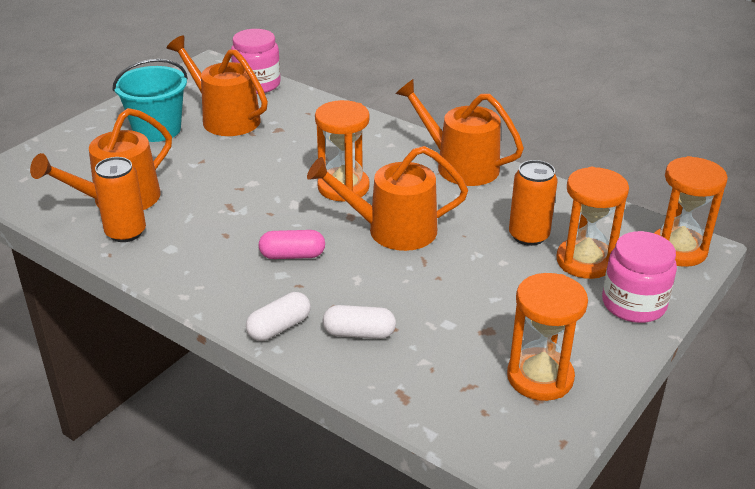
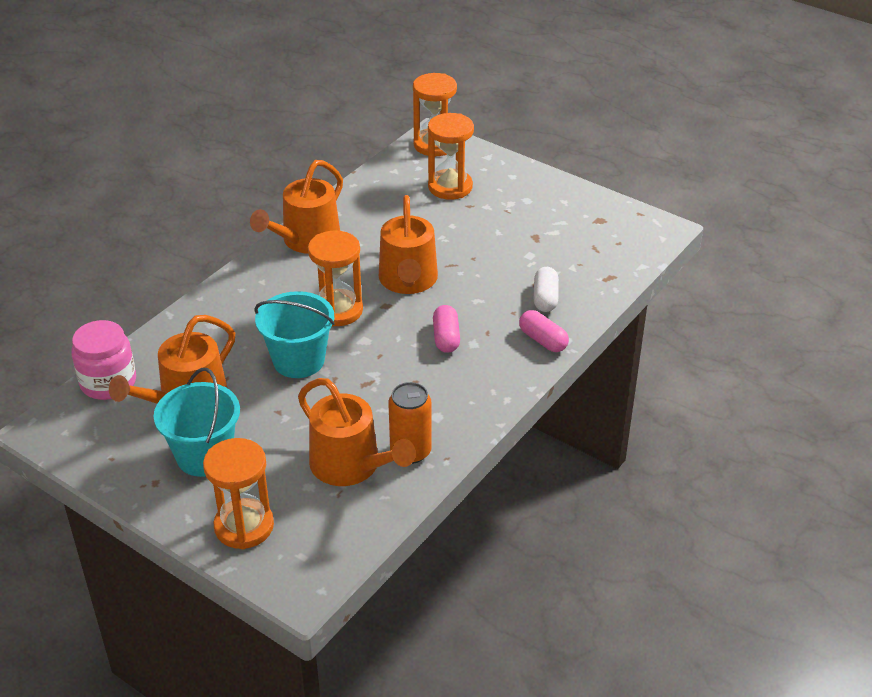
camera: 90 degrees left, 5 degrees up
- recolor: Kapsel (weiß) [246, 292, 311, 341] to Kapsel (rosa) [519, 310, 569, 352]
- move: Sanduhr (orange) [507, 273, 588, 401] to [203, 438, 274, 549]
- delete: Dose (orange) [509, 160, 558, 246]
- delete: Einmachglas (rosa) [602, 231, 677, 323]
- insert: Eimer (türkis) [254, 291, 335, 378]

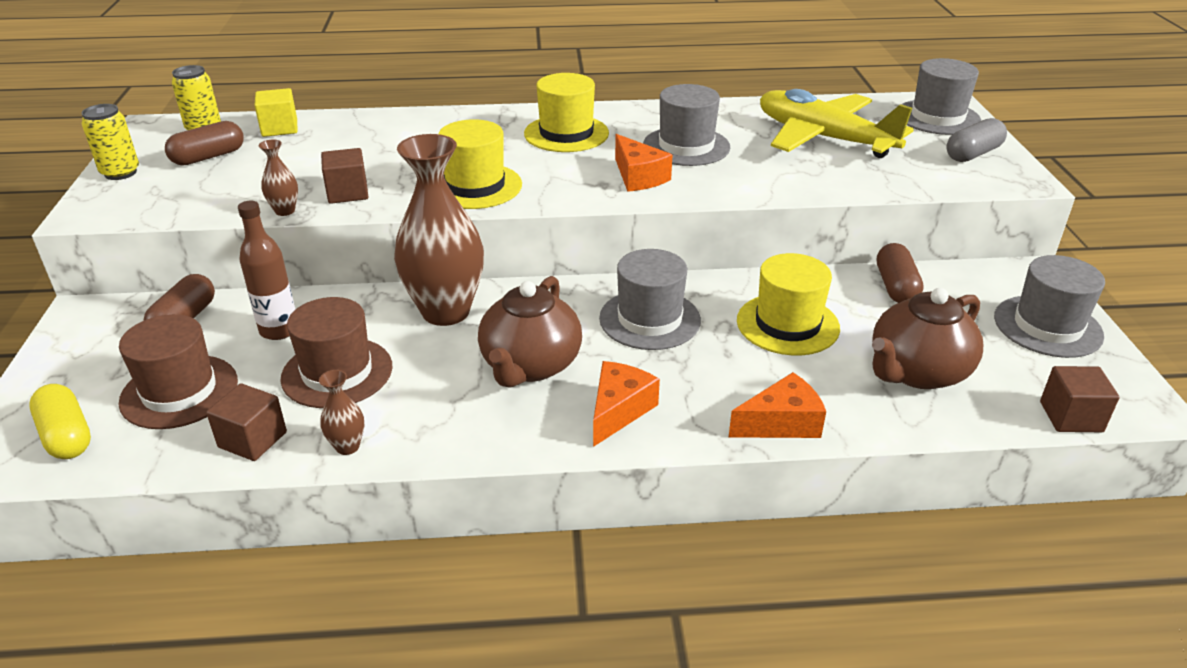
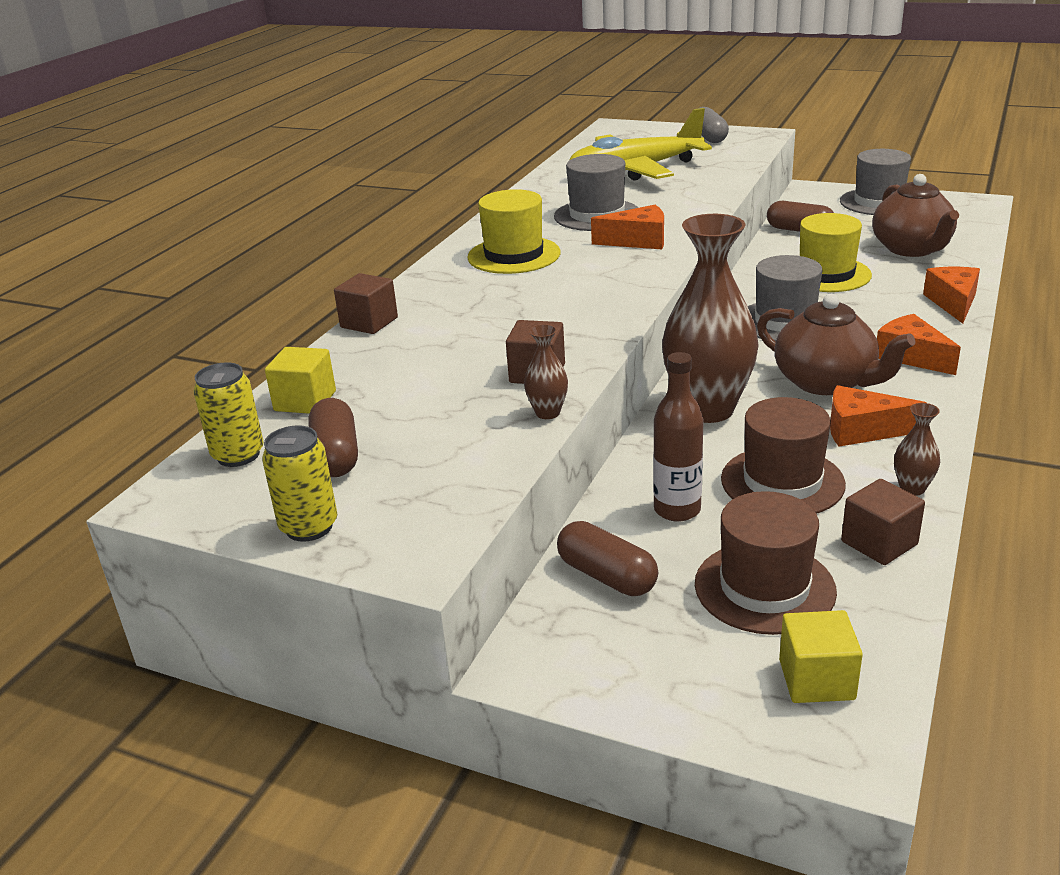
camera: 60 degrees left, 5 degrees down
- replace: Kapsel (gelb) [29, 384, 91, 459] to Kubus (gelb) [779, 610, 863, 703]
- delete: Hut (gelb) [439, 119, 522, 209]
- delete: Hut (grau) [901, 58, 981, 135]
- move: Kubus (braun) [1040, 366, 1119, 432] to [334, 273, 398, 334]
- insert: Käse (orange) [830, 385, 926, 447]

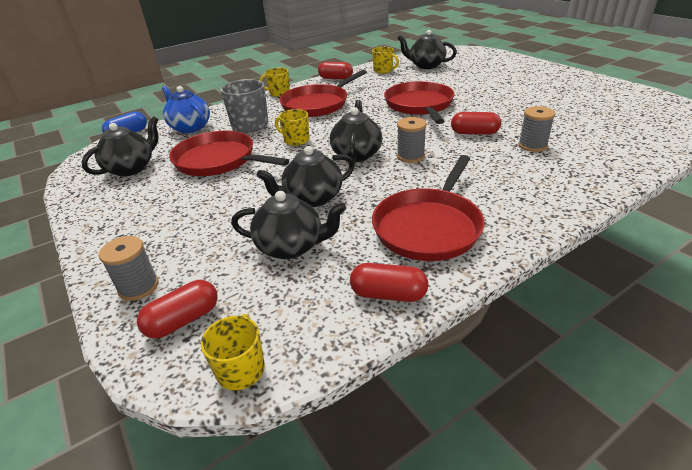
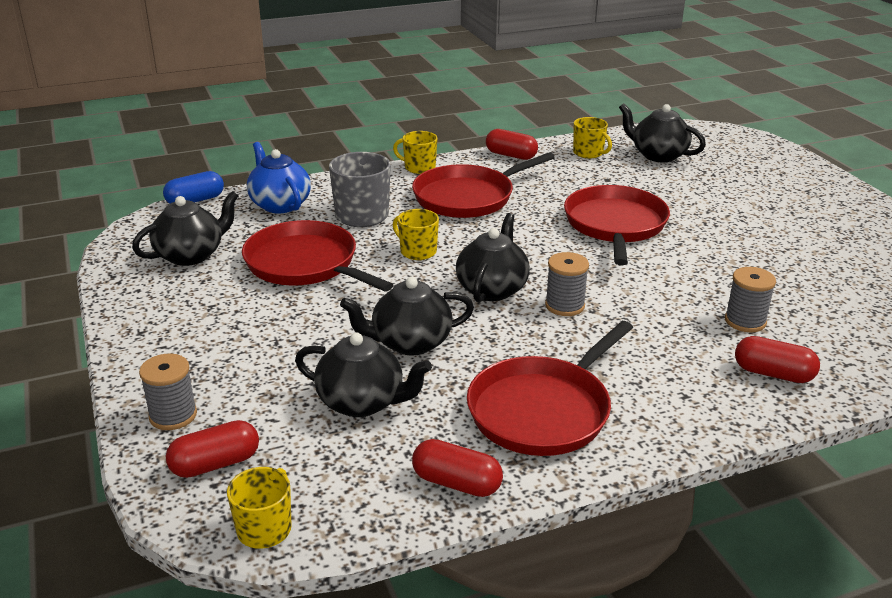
camera: 10 degrees right, 5 degrees down
- move: Kapsel (rot) [451, 112, 501, 135] to [735, 336, 820, 383]

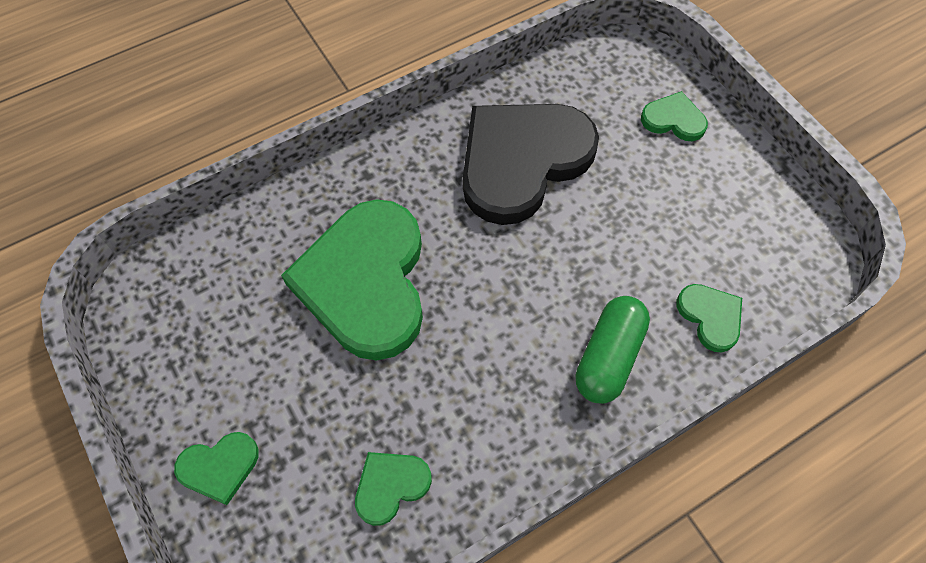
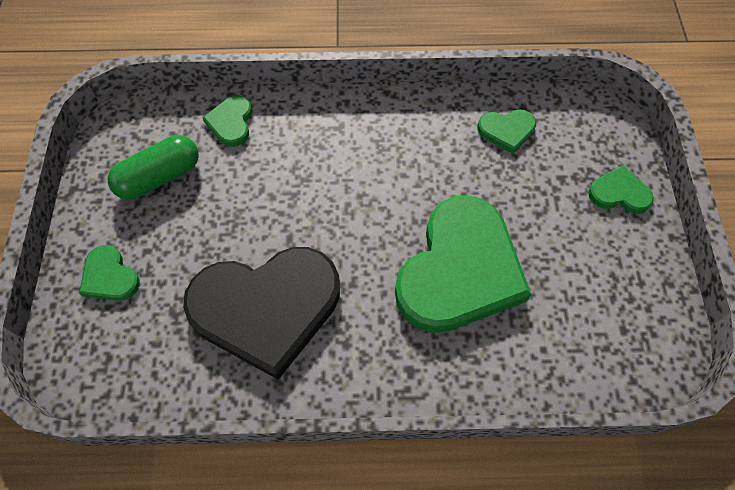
camera: 150 degrees left, 0 degrees up
- move: Kapsel (grün) [575, 296, 650, 404] to [107, 135, 199, 200]

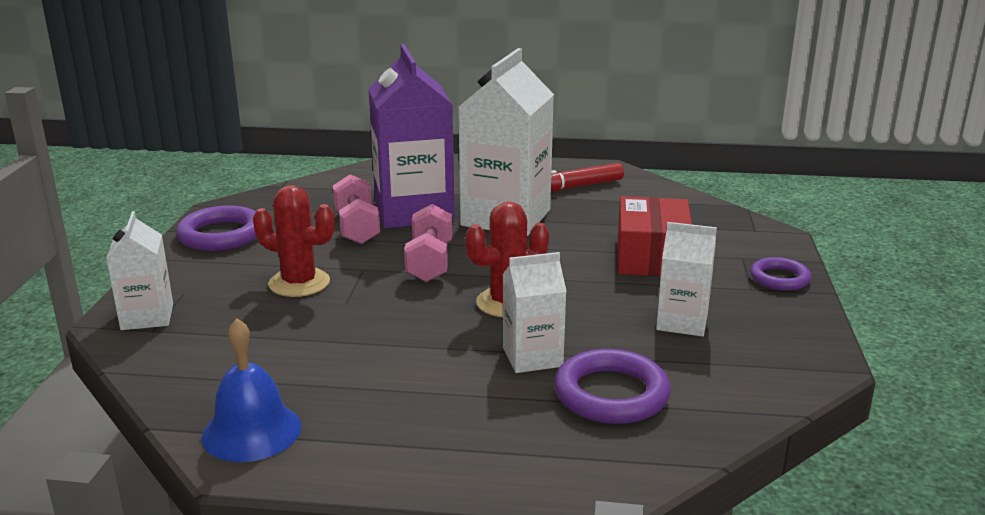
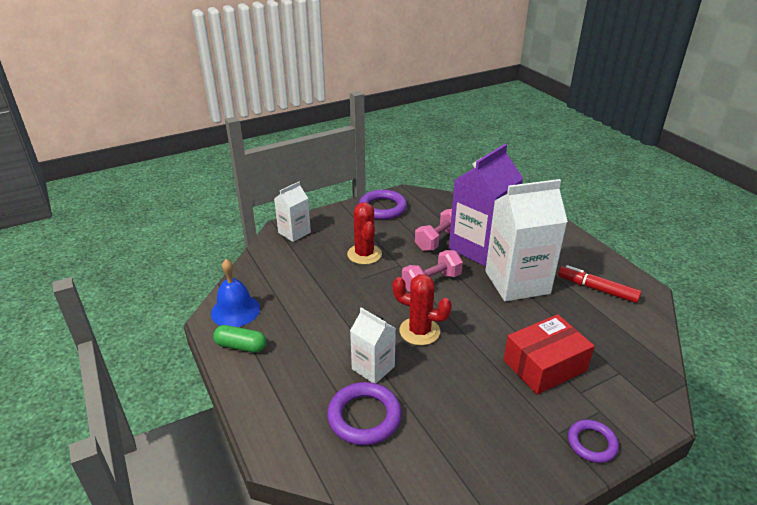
camera: 55 degrees right, 10 degrees up
- delete: Getränkekarton (weiß) [656, 222, 717, 337]
- insert: Kapsel (grün) [213, 325, 266, 353]

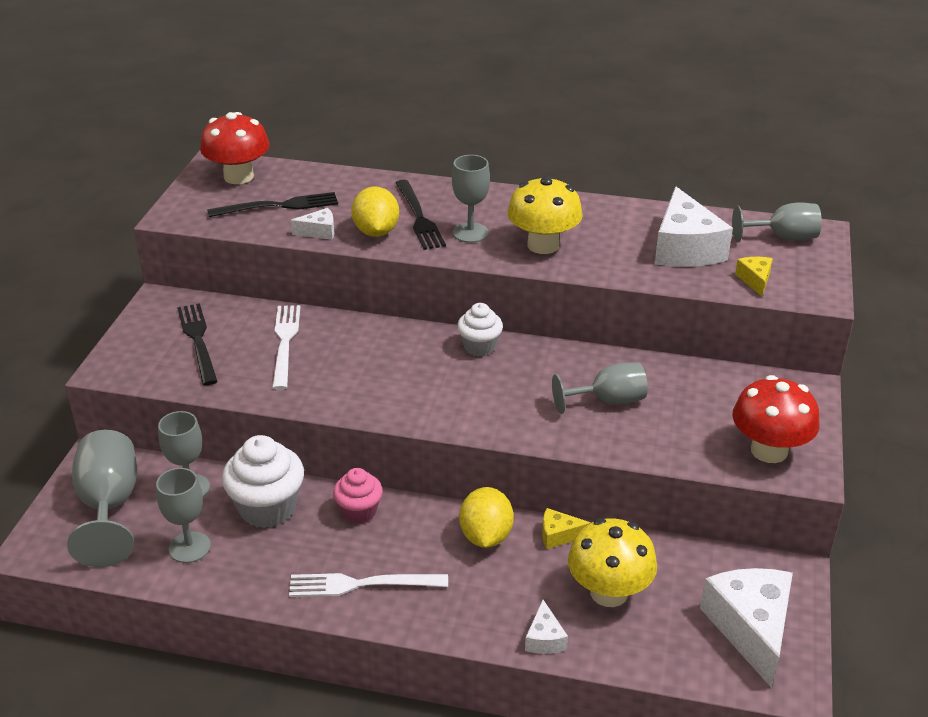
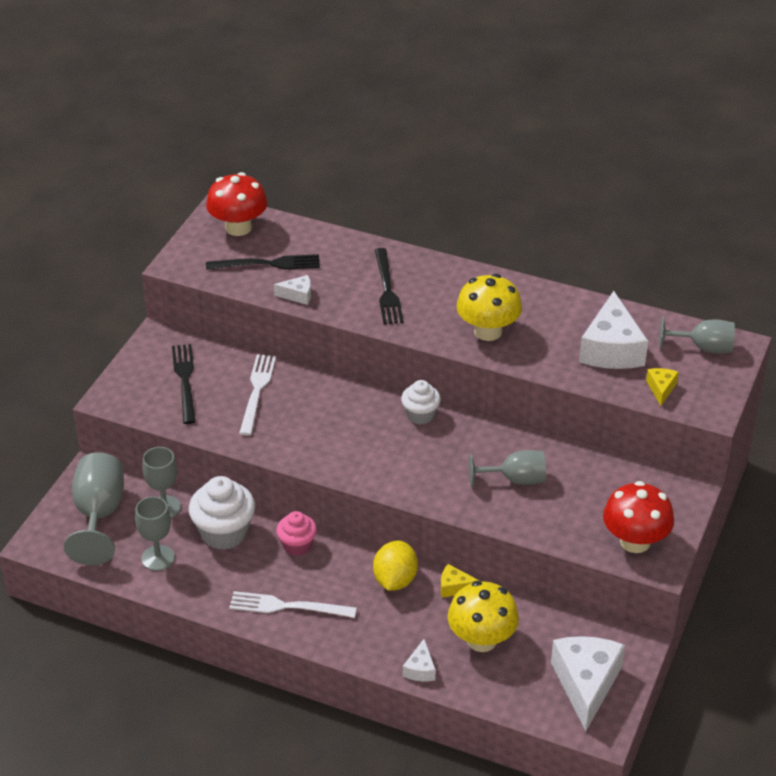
camera: 10 degrees right, 5 degrees up
- delete: Zitrone (gelb) [351, 186, 399, 237]
- delete: Kelch (grau) [452, 155, 490, 243]

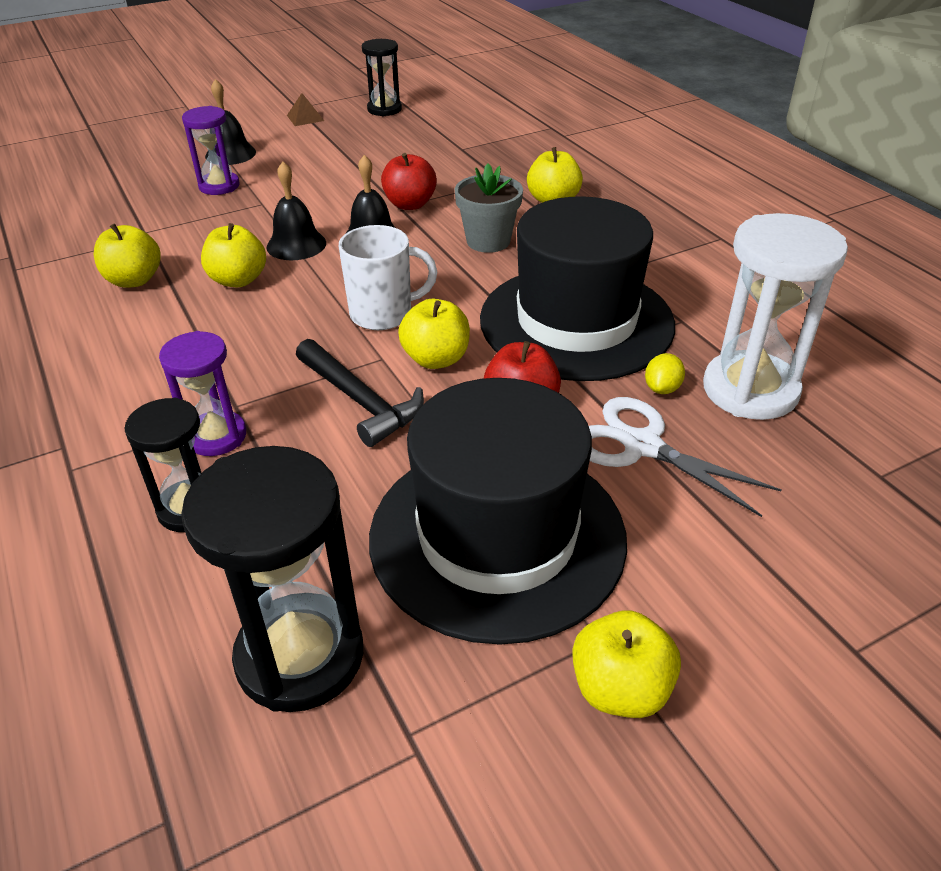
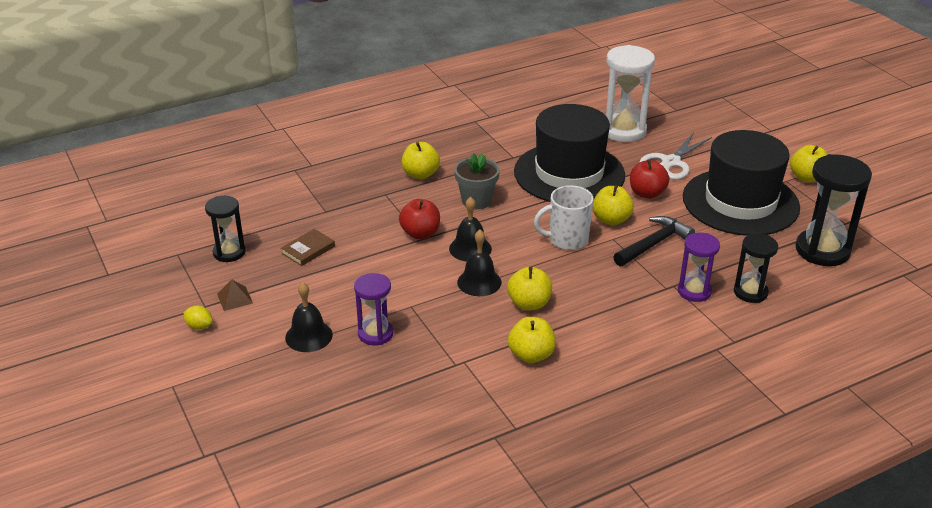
camera: 90 degrees left, 5 degrees down
- rotate: Tasse (weiß) [339, 225, 437, 330] = [534, 185, 594, 250] 90 degrees counterclockwise
- move: Zitrone (gelb) [645, 353, 685, 394] to [183, 305, 213, 330]
- insert: Buch (braun) [281, 229, 335, 266]

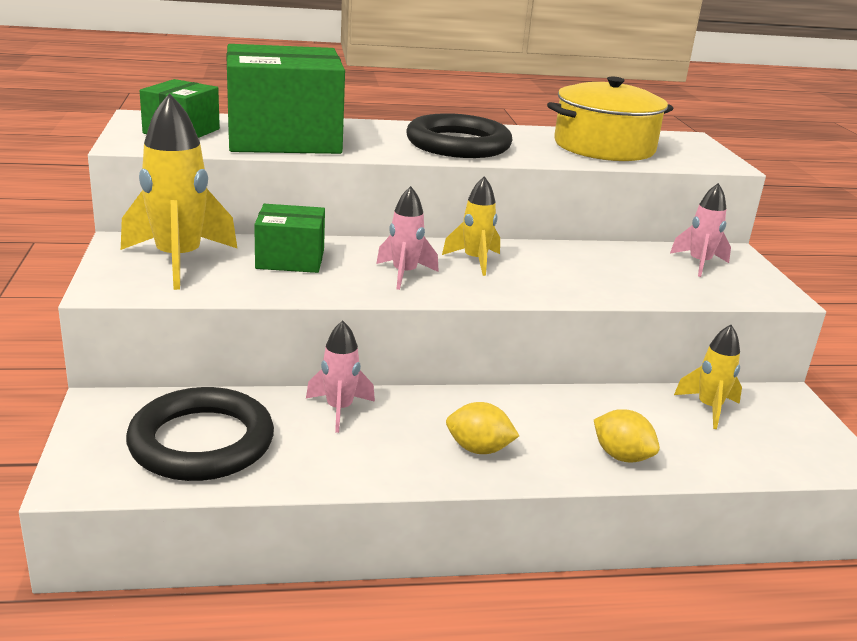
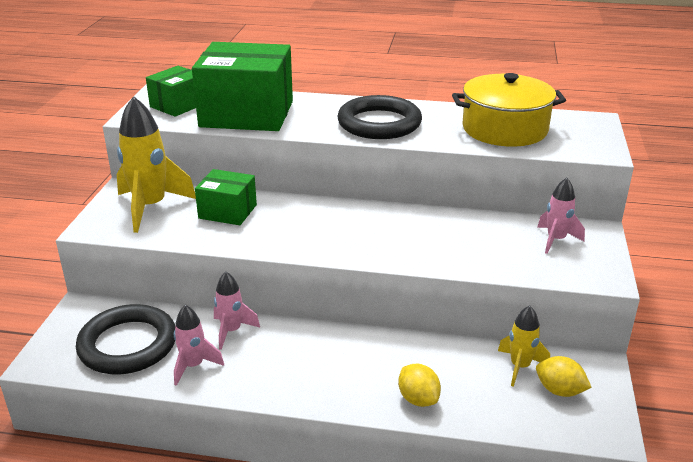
camera: 20 degrees right, 5 degrees up
- move: Rakete (rosa) [376, 186, 439, 290] to [174, 305, 224, 386]
- delete: Rakete (gelb) [442, 176, 500, 276]
- move: Zitrone (gelb) [446, 402, 519, 454] to [536, 356, 592, 397]

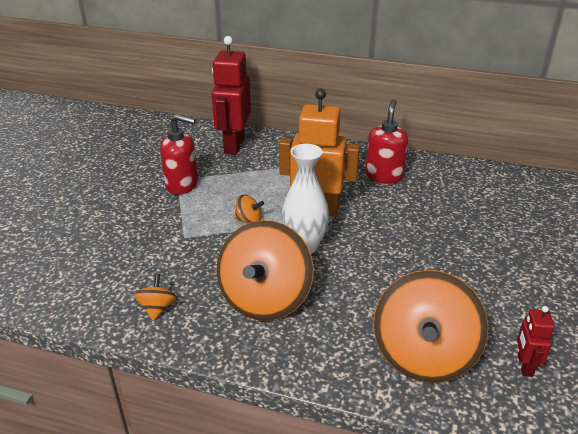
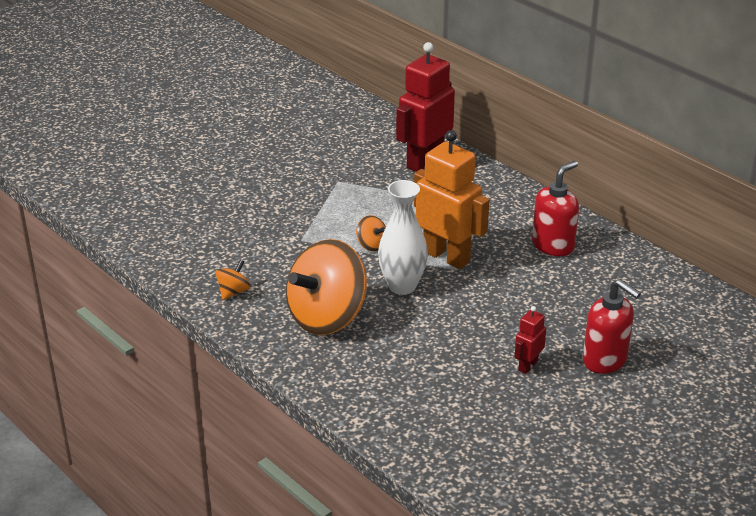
camera: 30 degrees right, 0 degrees up
- move: Seifenspender (rot) [160, 114, 198, 195] to [583, 279, 641, 374]
- delete: Kreisel (orange) [373, 270, 488, 383]
- move: Roboter (rot) [517, 306, 554, 377] to [515, 306, 546, 374]

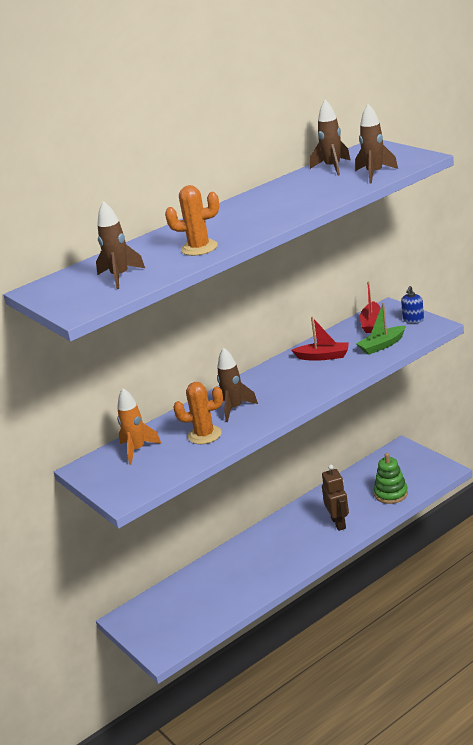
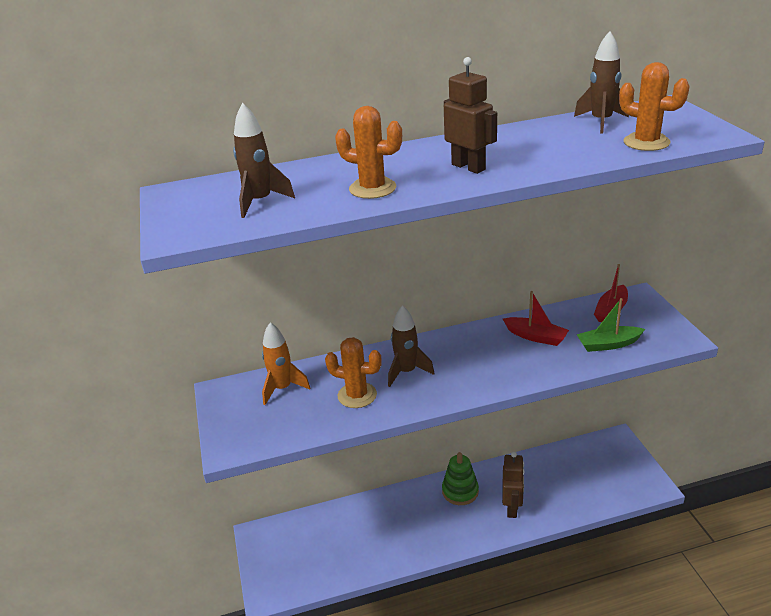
camera: 20 degrees right, 5 degrees up
- replace: Rakete (braun) [355, 104, 398, 183] to Kaktus (orange) [619, 62, 690, 151]
- move: Stapelspielzeug (grün) [374, 453, 408, 504] to [442, 452, 479, 505]
- delete: Seifenspender (blau) [401, 286, 424, 323]
- insert: Roboter (braun) [444, 57, 497, 174]

